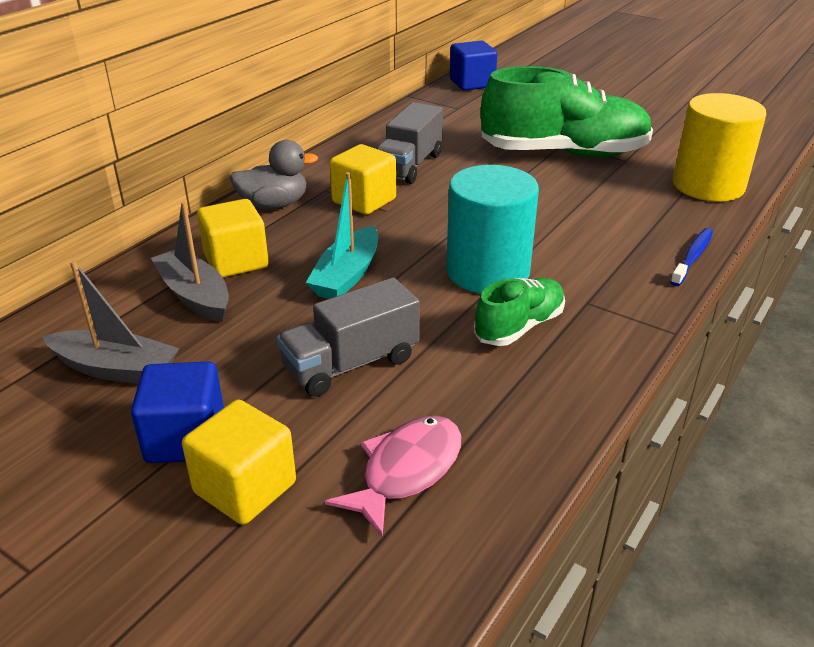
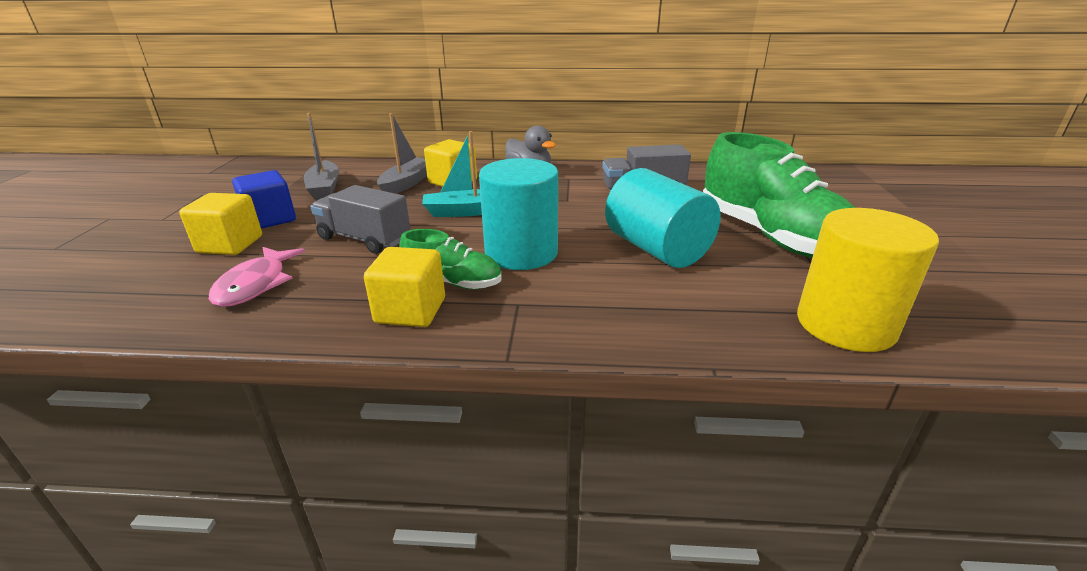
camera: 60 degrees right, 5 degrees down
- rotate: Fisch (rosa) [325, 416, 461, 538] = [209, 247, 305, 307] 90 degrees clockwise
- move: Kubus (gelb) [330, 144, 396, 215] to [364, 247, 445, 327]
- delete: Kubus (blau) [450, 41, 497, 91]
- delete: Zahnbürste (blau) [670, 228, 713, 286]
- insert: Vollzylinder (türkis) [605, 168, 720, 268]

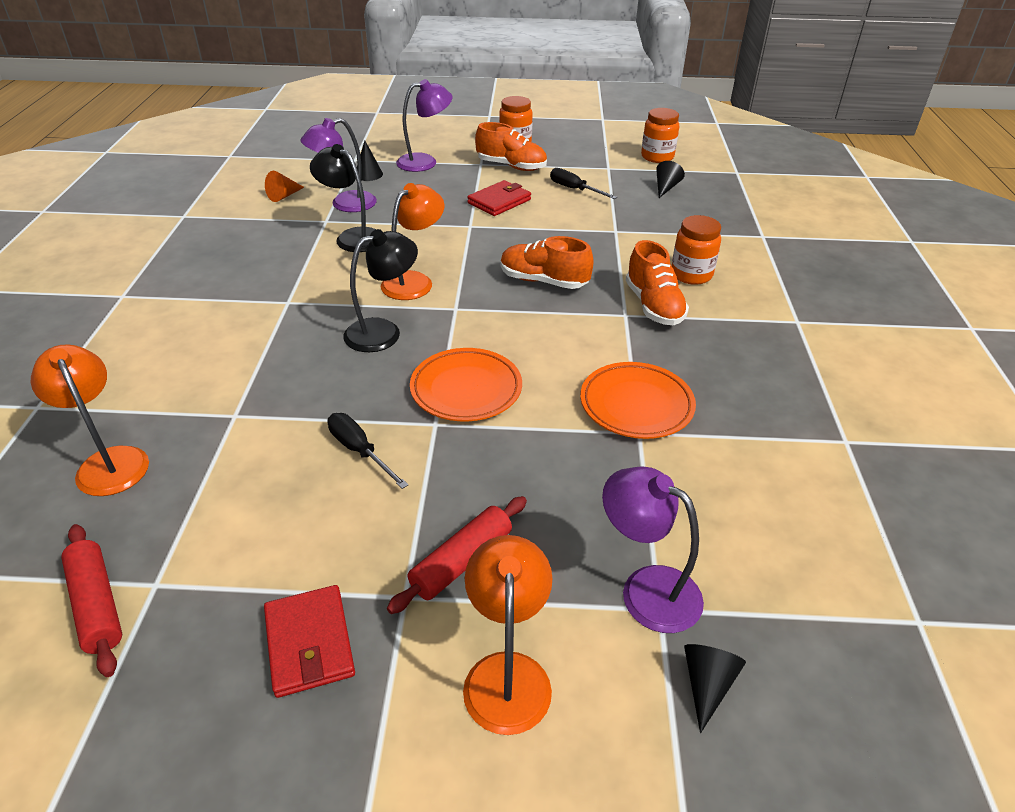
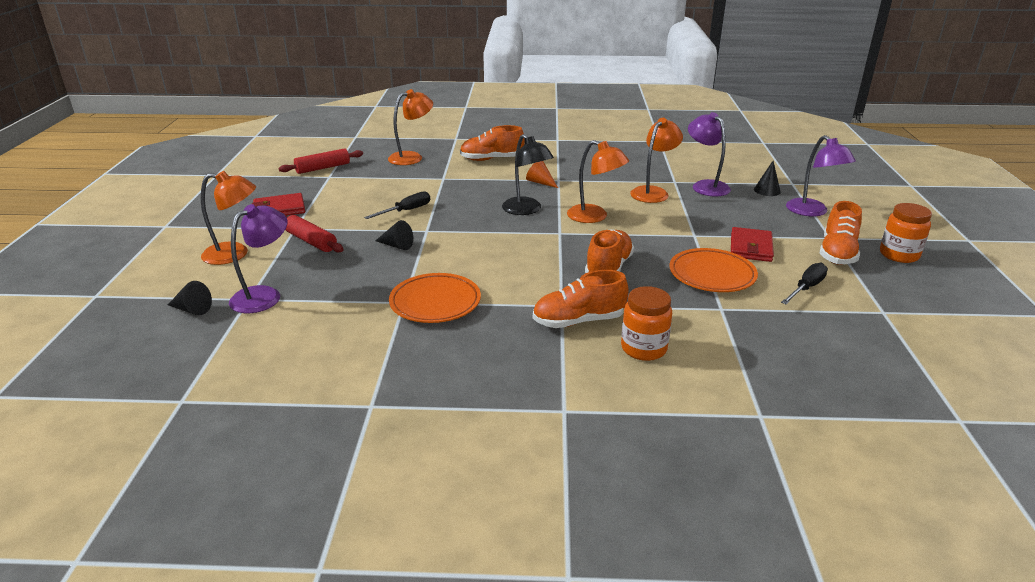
camera: 90 degrees right, 10 degrees down
- move: Kegel (orange) [265, 171, 304, 202] to [526, 161, 558, 188]
- recolor: Lampe (schwarz) [310, 144, 376, 252] to Lampe (orange) [630, 118, 683, 203]
- move: Teller (orange) [410, 348, 522, 421] to [670, 248, 758, 292]
- rotate: Geldbörse (rot) [467, 180, 531, 216] = [731, 227, 774, 262] 60 degrees clockwise
- delete: Einmachglas (orange) [641, 108, 679, 163]
- move: Kegel (schwarz) [656, 161, 685, 198] to [375, 220, 413, 250]
- insert: Schuh (orange) [460, 125, 525, 161]

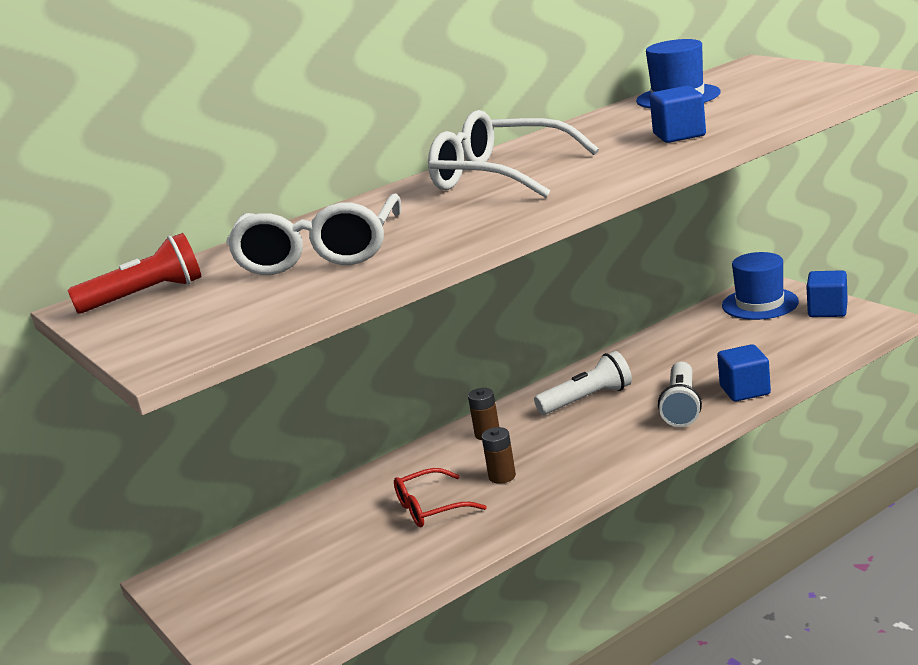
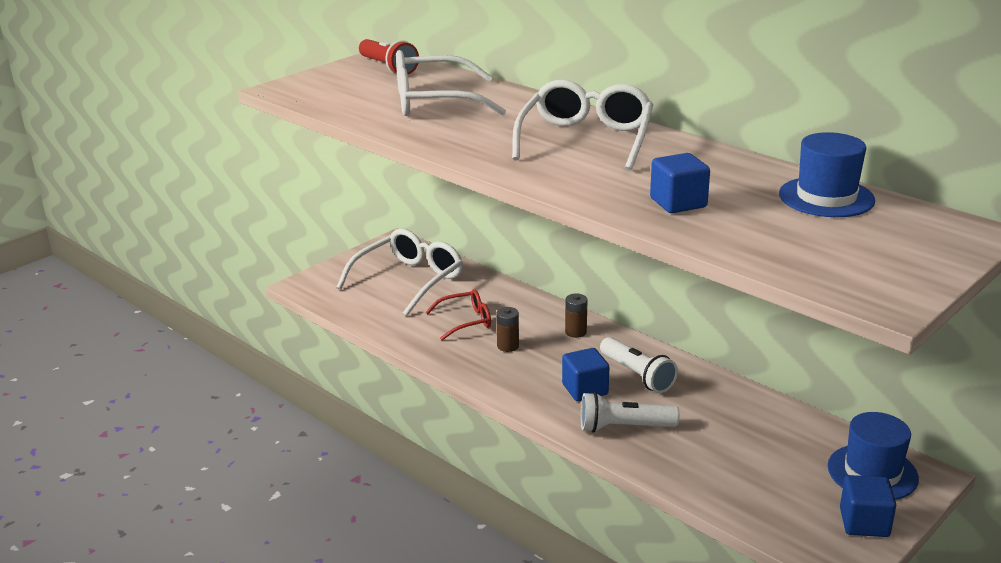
camera: 75 degrees right, 5 degrees up
- rotate: Brille (rot) [394, 468, 487, 527] = [425, 289, 491, 341] 105 degrees clockwise
- move: Kubus (blau) [717, 344, 771, 401] to [562, 348, 609, 401]
- insert: Brille (weiß) [336, 228, 463, 316]

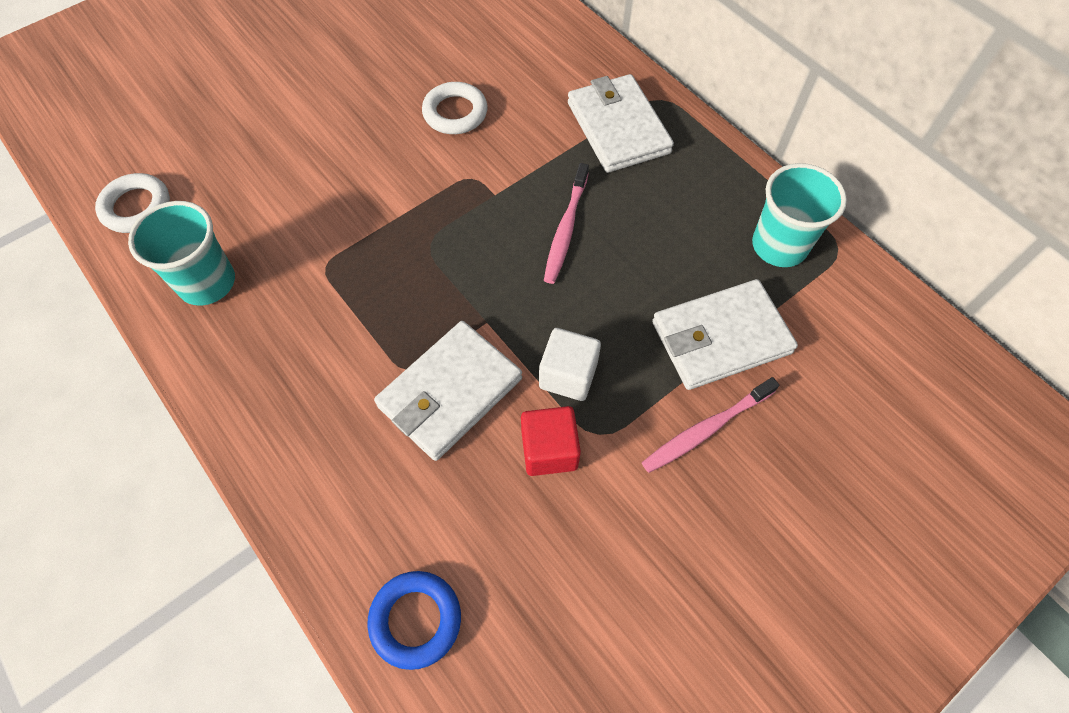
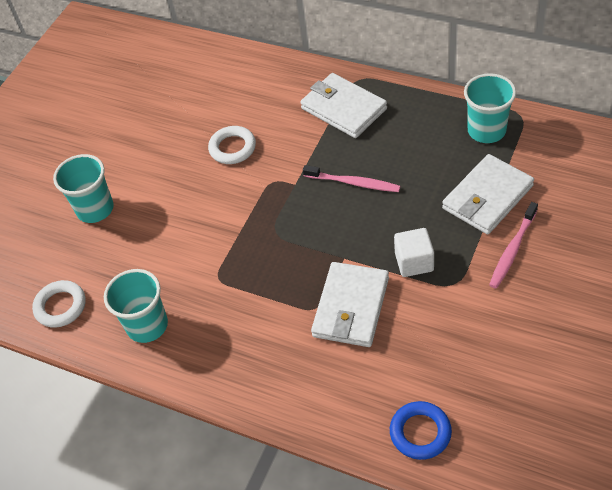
camera: 20 degrees left, 10 degrees down
- delete: Kubus (rot) [521, 406, 581, 476]
- rotate: Zahnbürste (rosa) [544, 163, 589, 284] = [303, 165, 400, 192] 60 degrees counterclockwise
- insert: Becher (türkis) [53, 154, 114, 223]

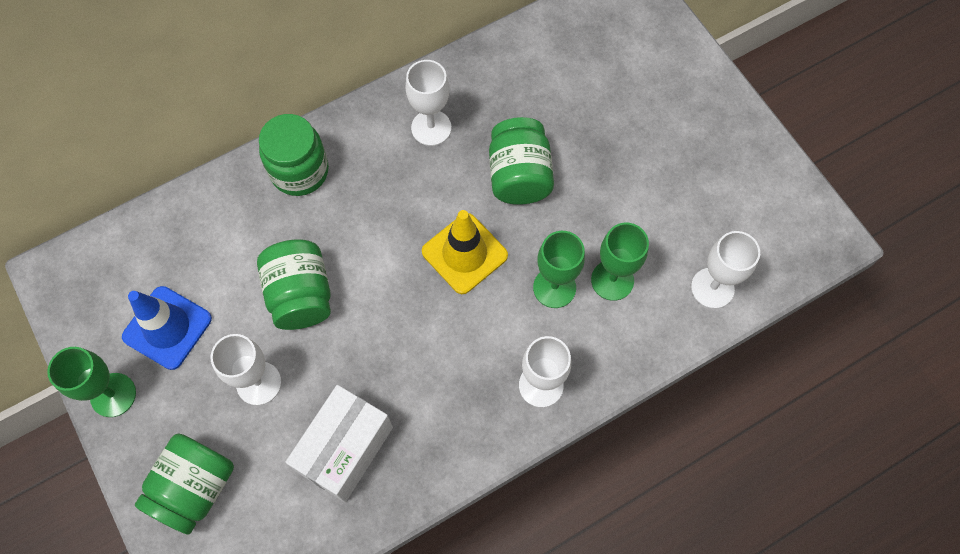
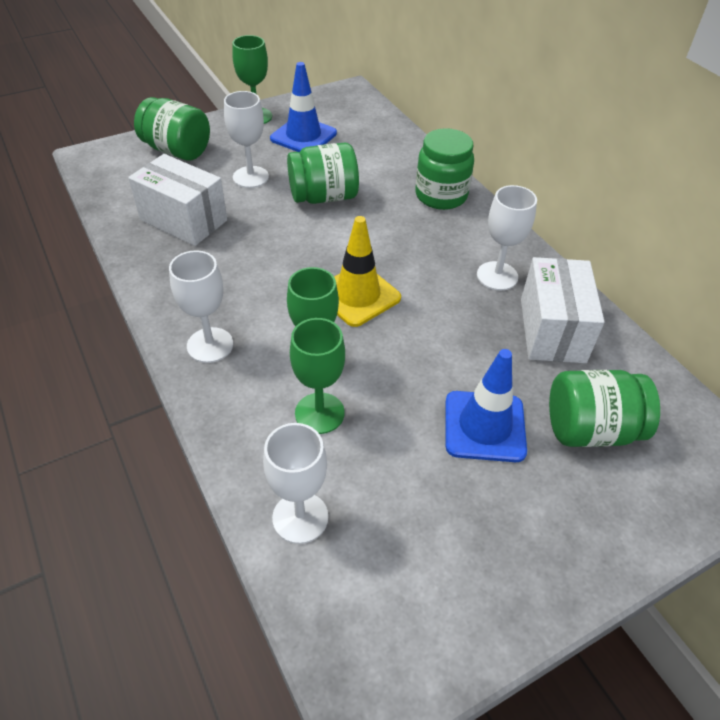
camera: 90 degrees right, 20 degrees down
- move: Einmachglas (grün) [489, 117, 554, 205] to [549, 370, 660, 447]
- insert: Leitkegel (blau) [446, 349, 527, 462]
- insert: Schachtel (weiß) [521, 257, 605, 363]

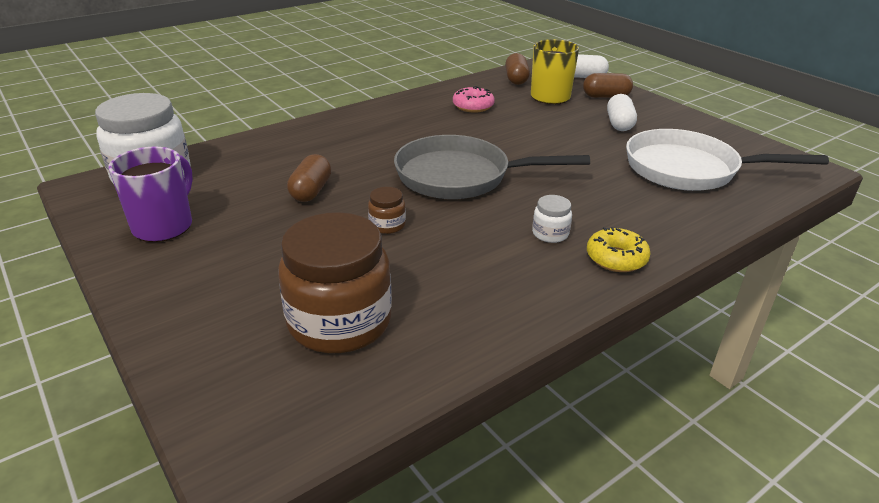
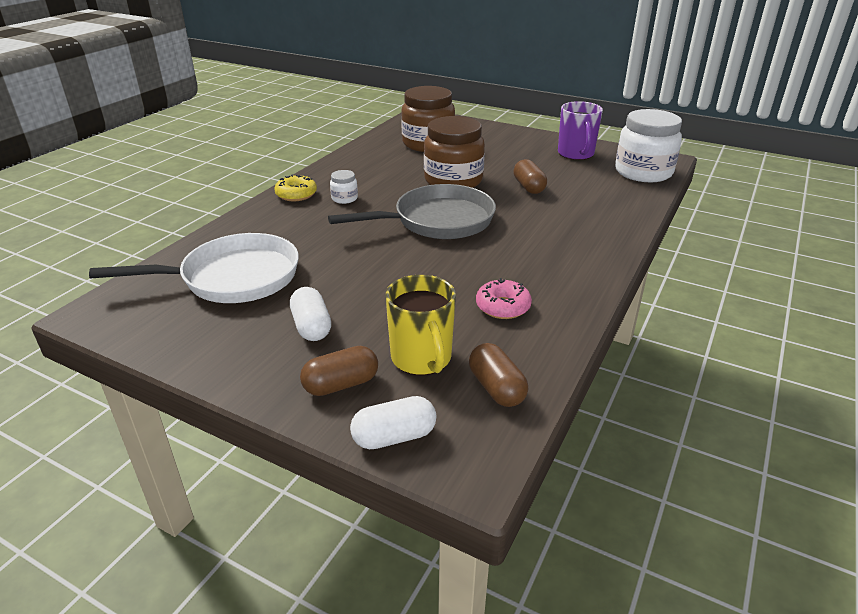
camera: 155 degrees right, 0 degrees up
- resize: Einmachglas (braun) [368, 187, 406, 234] = [424, 116, 485, 188] x2.33

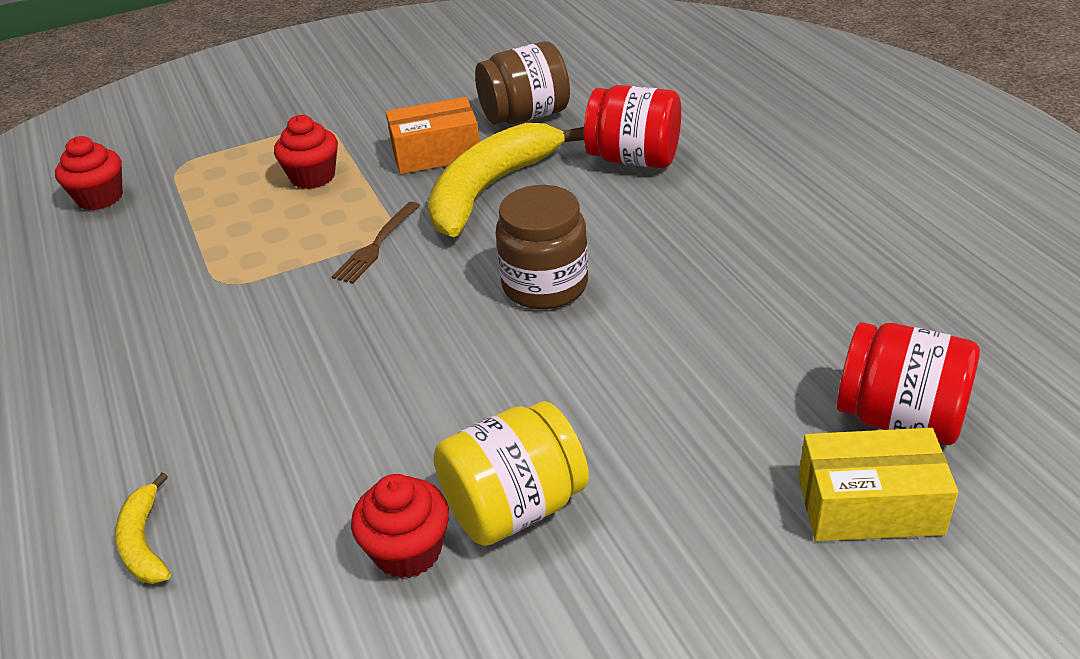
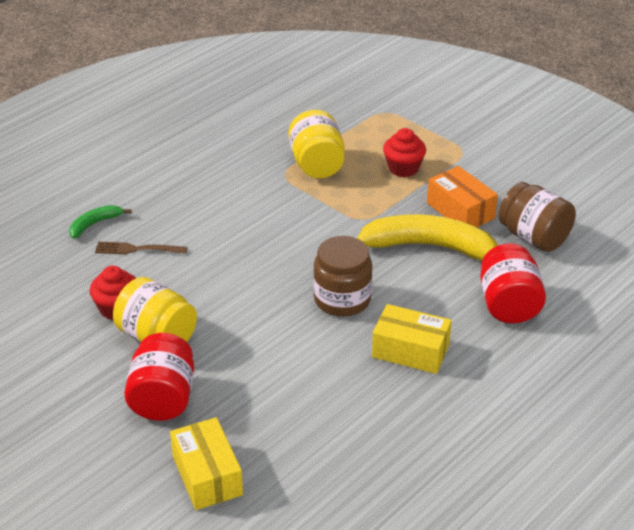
camera: 65 degrees right, 0 degrees up
- delete: Muffin (rot) [55, 136, 123, 210]
- recolor: Banane (gelb) [115, 472, 171, 584] to Banane (grün) [69, 205, 131, 239]
- move: Gabel (braun) [332, 202, 420, 284] to [95, 241, 188, 254]
- move: Einmachglas (rot) [837, 322, 980, 445] to [124, 333, 194, 421]
- insert: Einmachglas (gelb) [288, 110, 345, 178]
- insert: Schachtel (gelb) [372, 304, 452, 374]

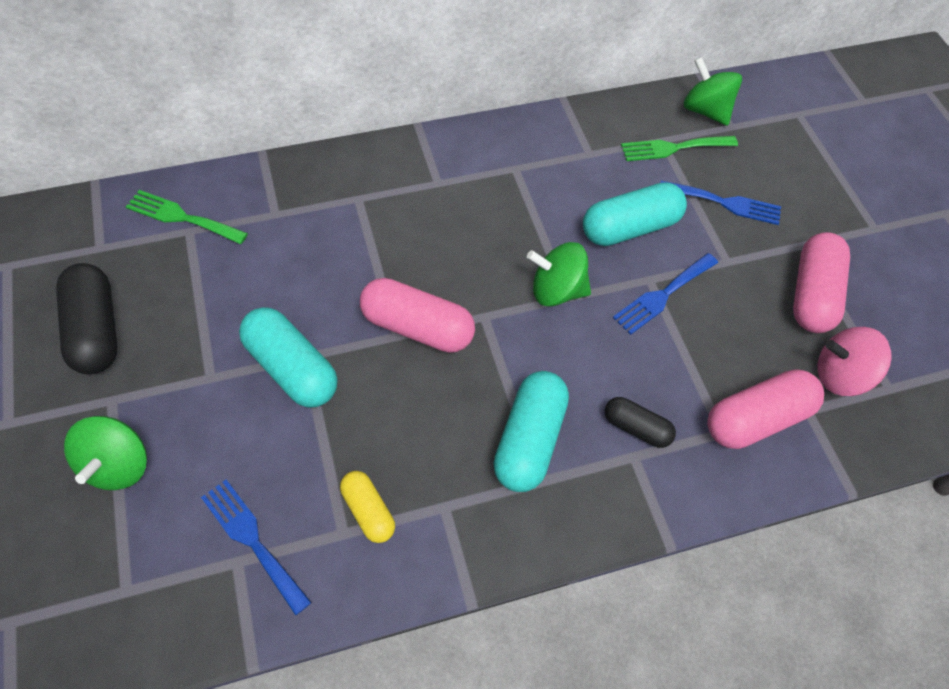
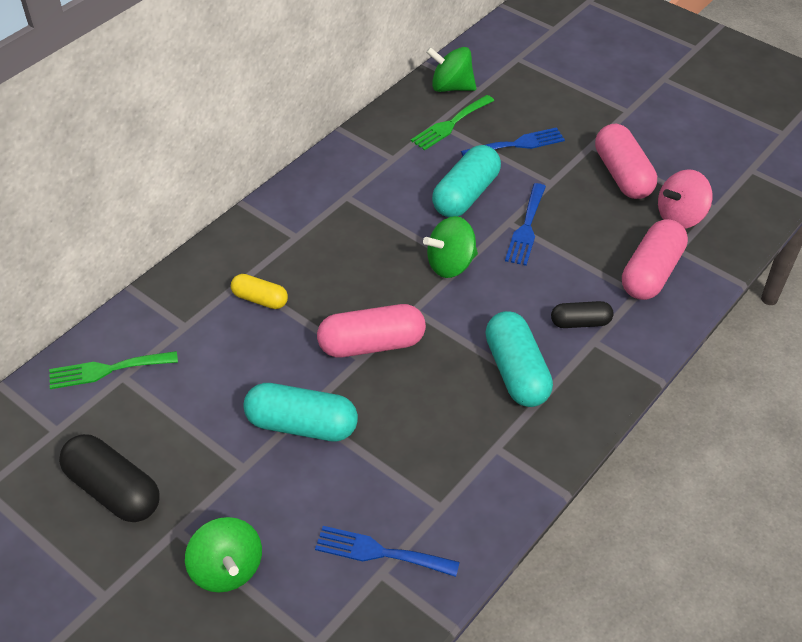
camera: 30 degrees left, 10 degrees down
- move: Kapsel (gelb) [340, 471, 395, 543] to [231, 274, 288, 309]

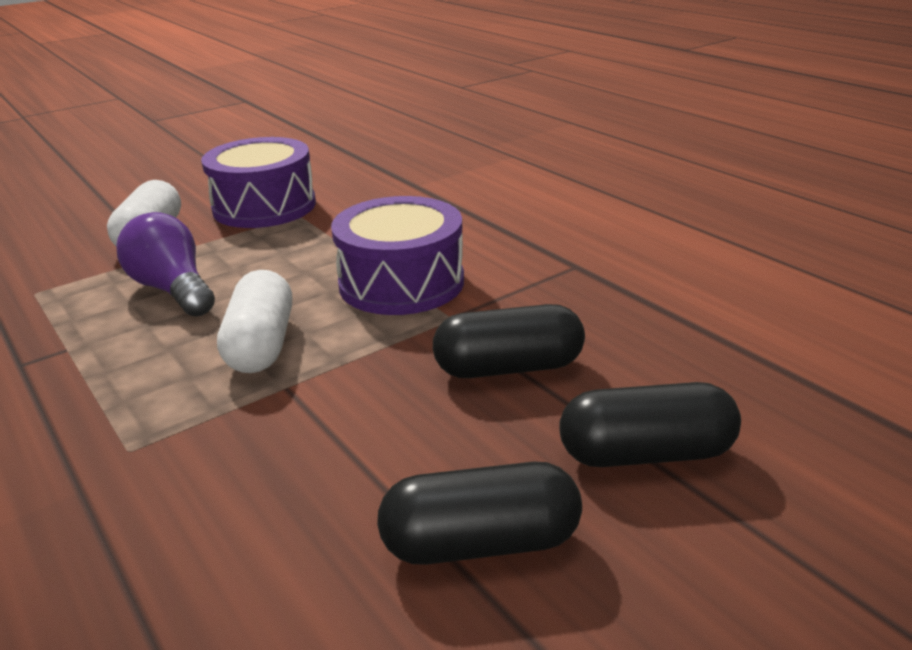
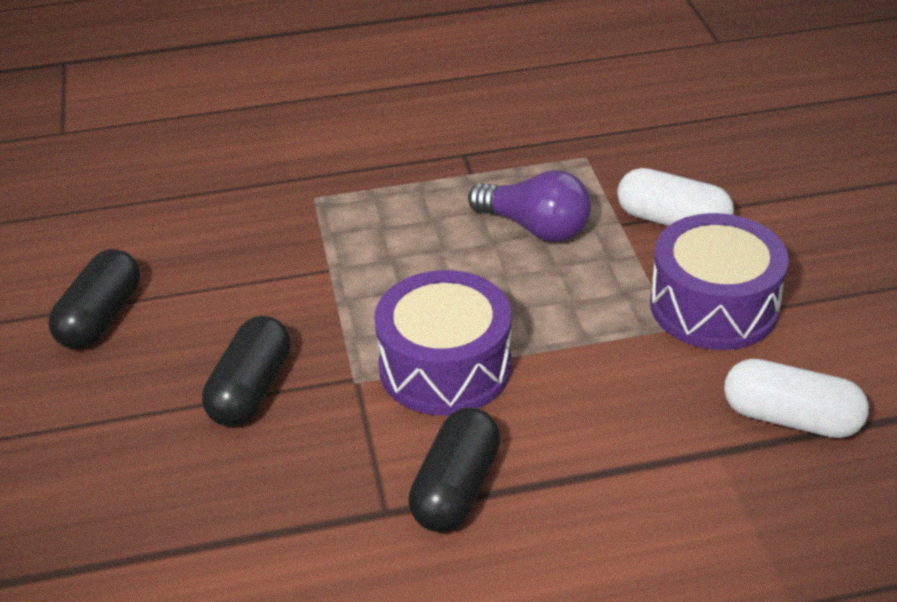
camera: 115 degrees right, 10 degrees up
- rotate: Glühbirne (lila) [116, 212, 215, 317] = [468, 170, 591, 242] 45 degrees clockwise
- move: Kapsel (weiß) [217, 270, 292, 373] to [724, 359, 869, 438]
- move: Kapsel (schwarz) [559, 382, 741, 467] to [408, 408, 501, 532]

